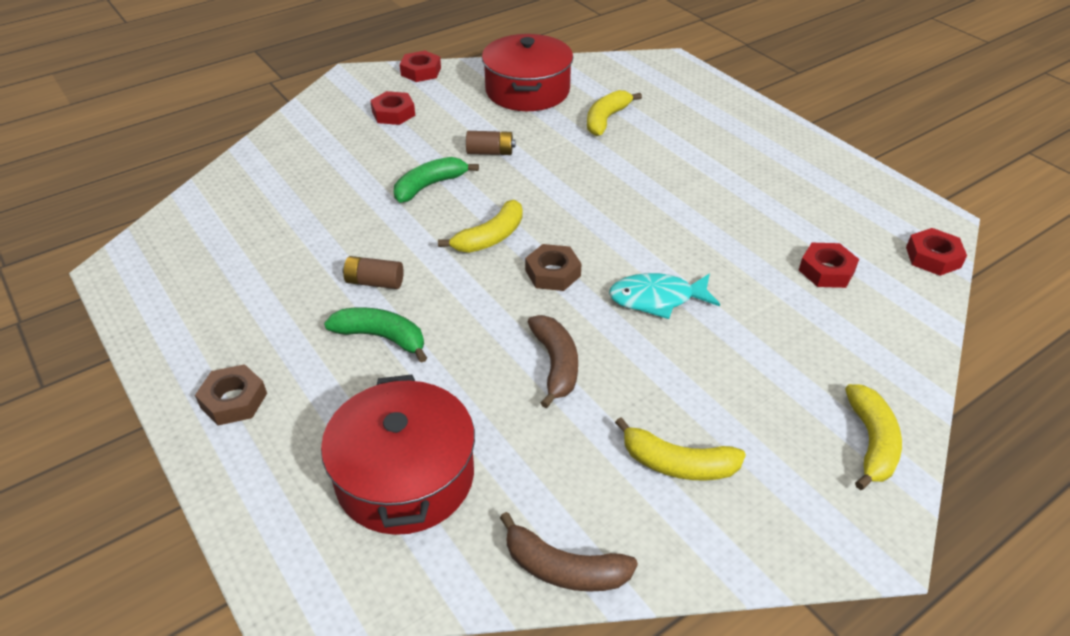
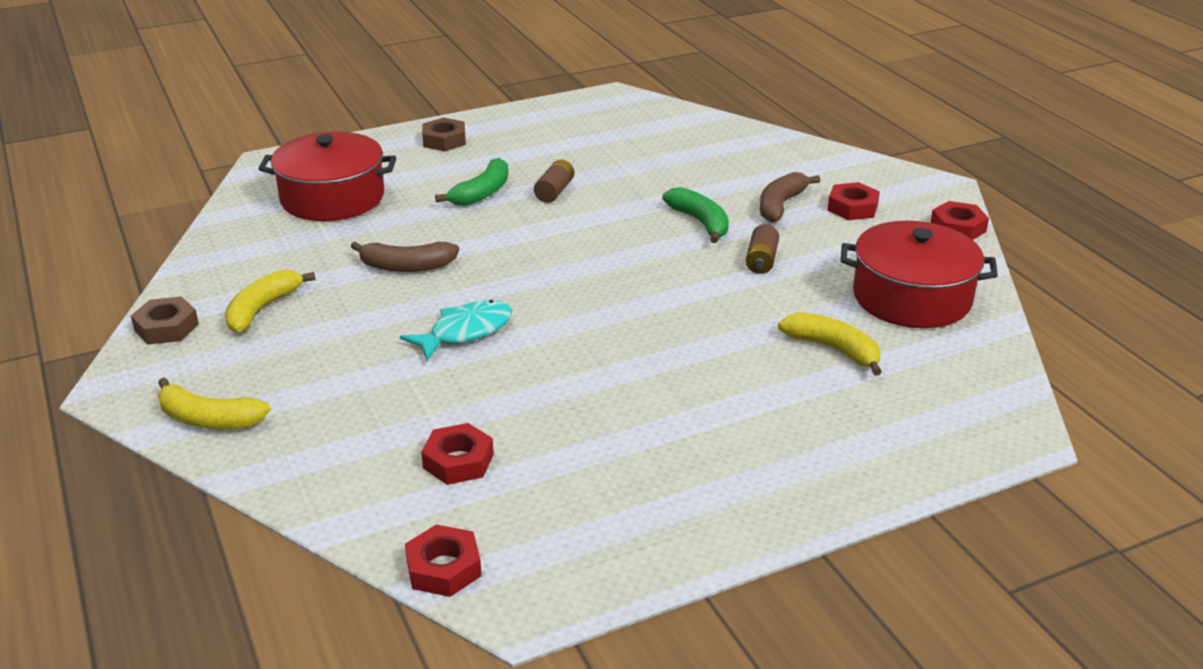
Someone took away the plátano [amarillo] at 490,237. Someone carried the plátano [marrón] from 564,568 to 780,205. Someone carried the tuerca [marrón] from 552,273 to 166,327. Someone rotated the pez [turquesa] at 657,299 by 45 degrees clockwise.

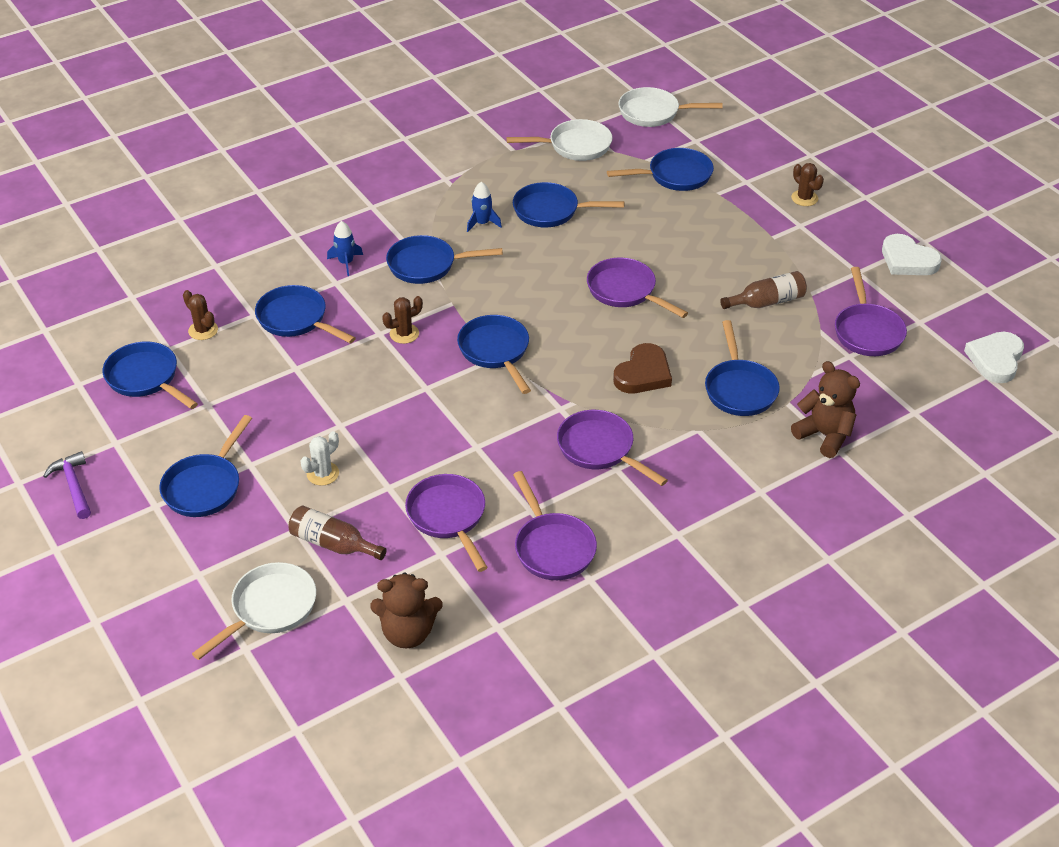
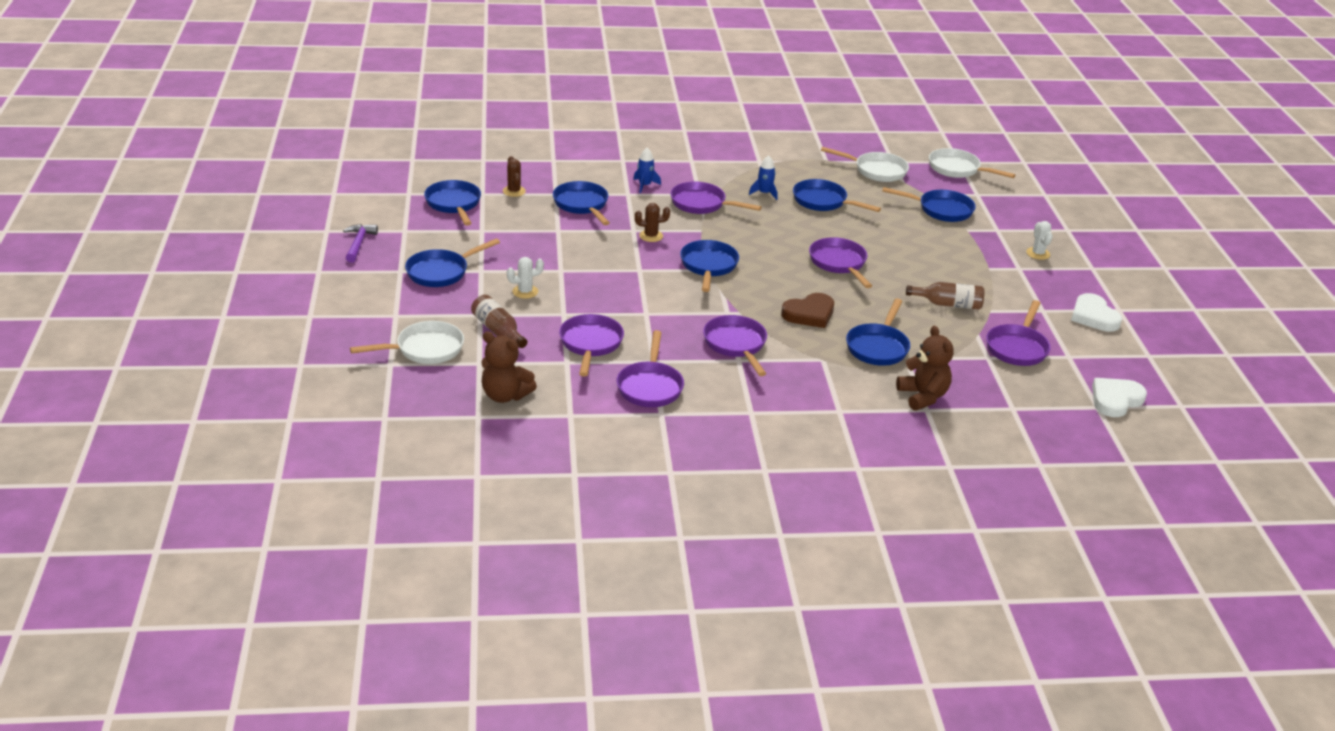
Someone repainted the sartén [azul] at 427,265, which became the sartén [morado] at 702,204. Someone repainted the cactus [marrón] at 804,198, which became the cactus [blanco] at 1038,253.

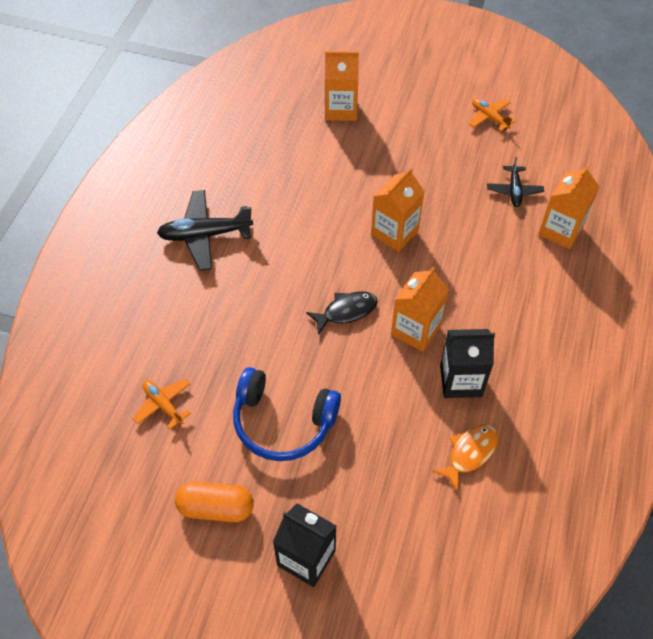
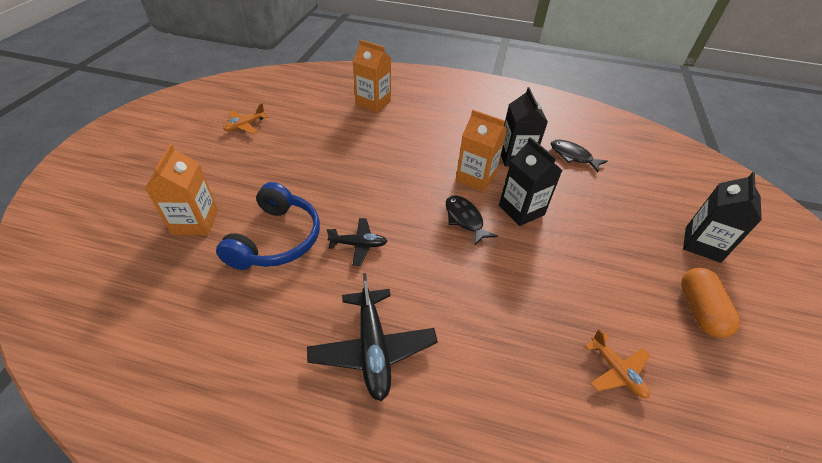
Someone rotated the avión [naranja] at 163,405 by 75 degrees counterclockwise. Someone carried the auriculares [azul] from 283,422 to 276,239. Someone took away the cartón de leche [naranja] at 394,233. Someone repainted the pez [naranja] at 470,453, which became the pez [negro] at 572,156. Someone carried the avión [negro] from 514,190 to 358,245. Someone put down the cartón de leche [negro] at 521,210.

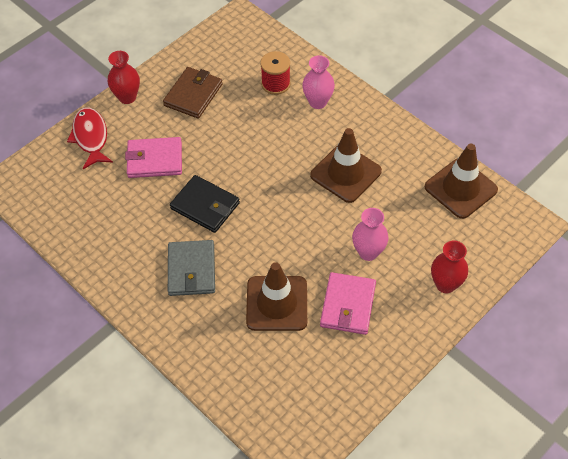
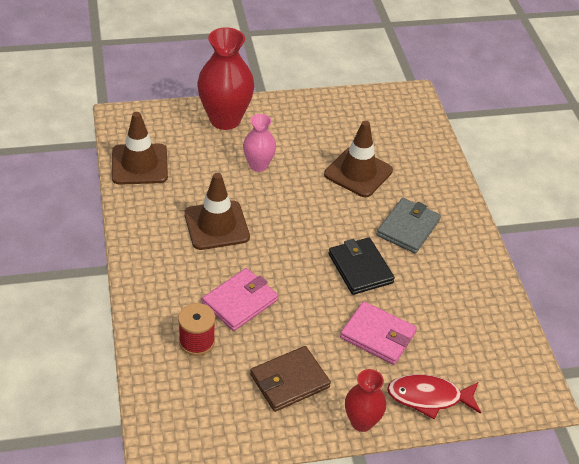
Someone rotated the pez [rojo] at 90,137 by 75 degrees clockwise. Someone took away the florero [rosa] at 318,102. Someone carried the cartera [rosa] from 347,305 to 240,302. Someone scaled the florero [rojo] at 445,284 by 1.76.

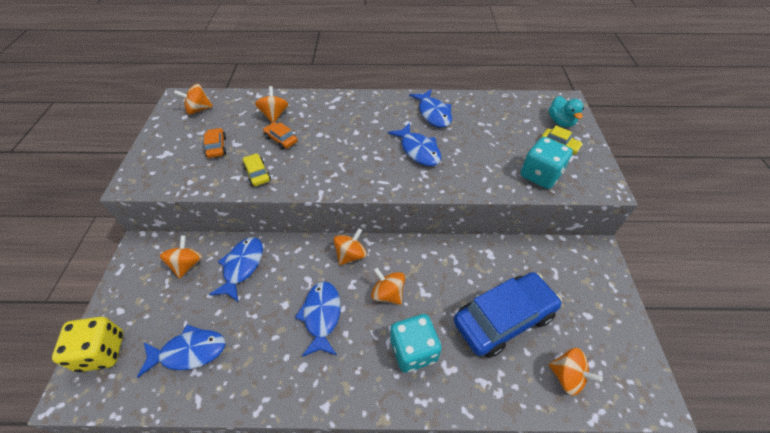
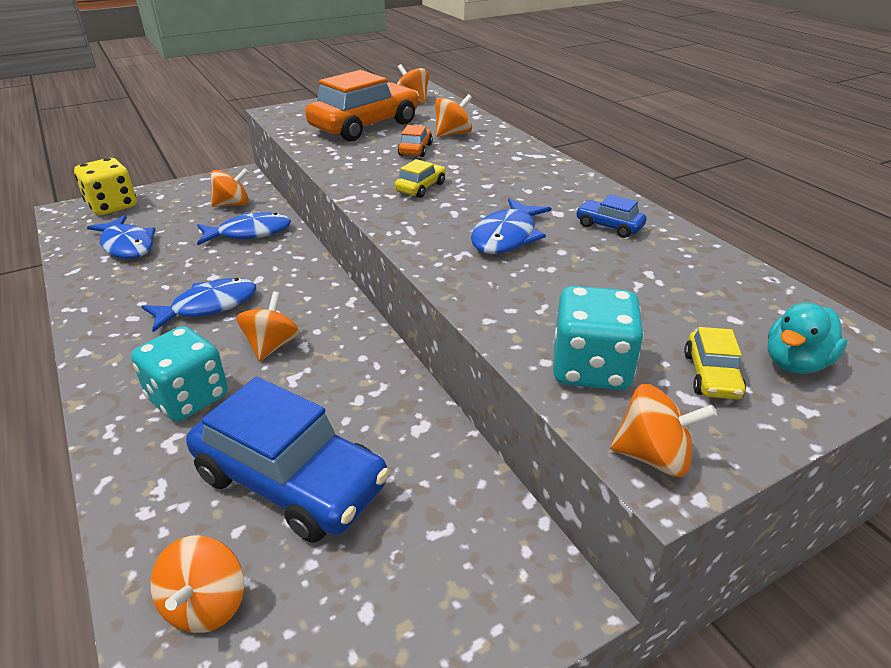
Someone scaled the coche [naranja] at 217,147 by 2.30. Someone carried the coche [amarillo] from 257,174 to 420,187. Someone carried the peonza [naranja] from 351,255 to 653,456. Someone swapped the pez [azul] at 433,113 for the coche [azul] at 609,226.

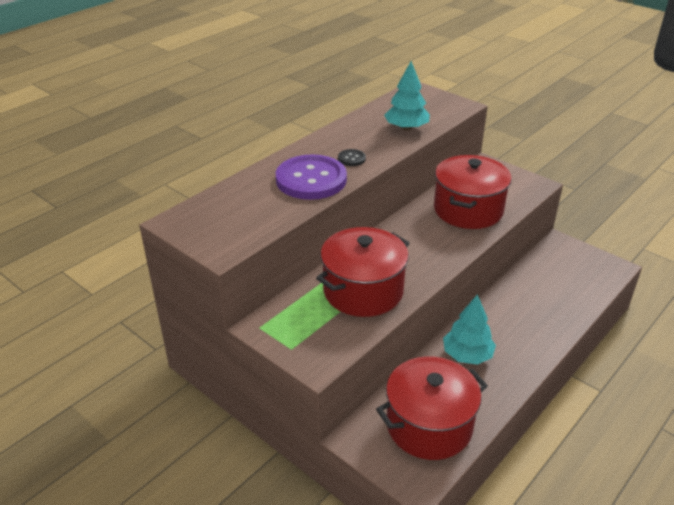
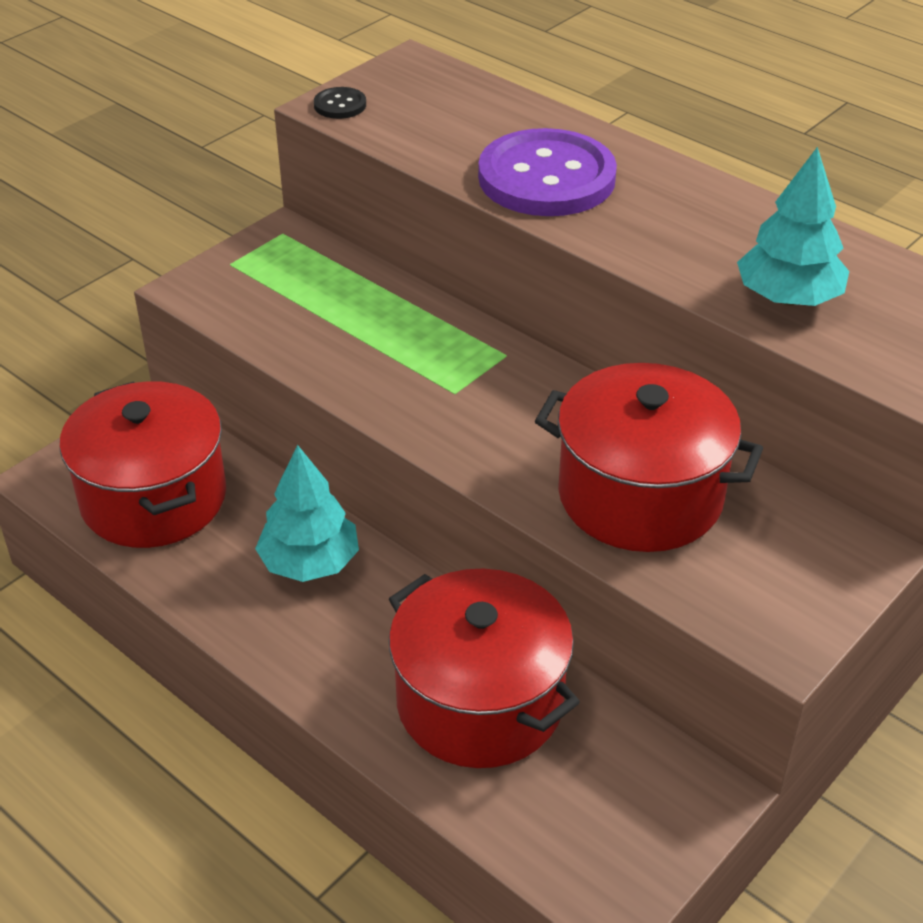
Someone carried the olla [rojo] from 363,291 to 480,702. Someone carried the botón [negro] from 351,158 to 340,105.

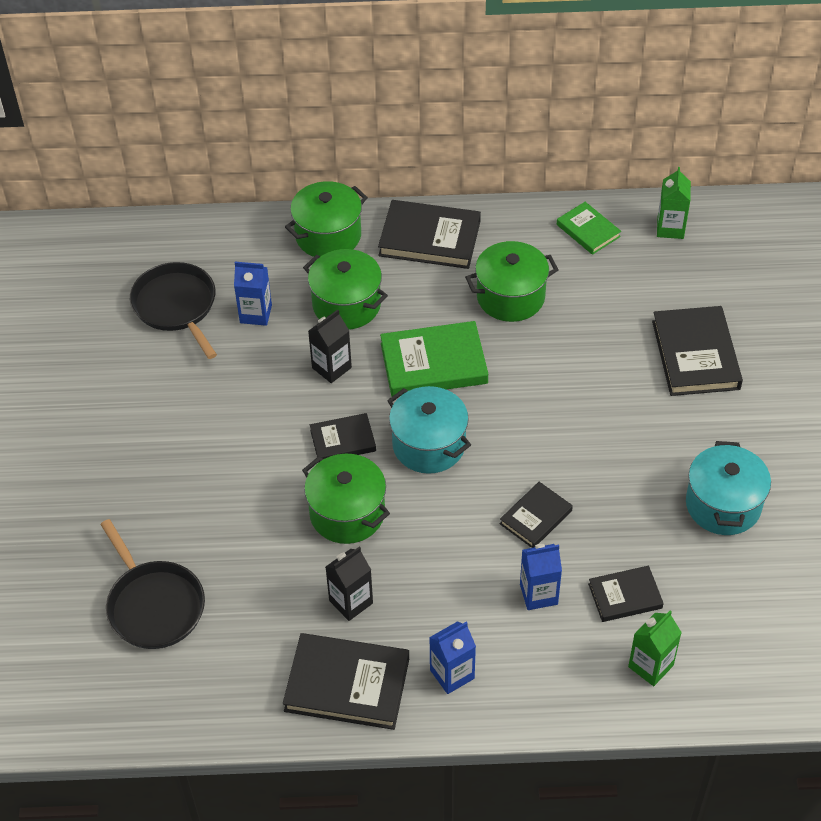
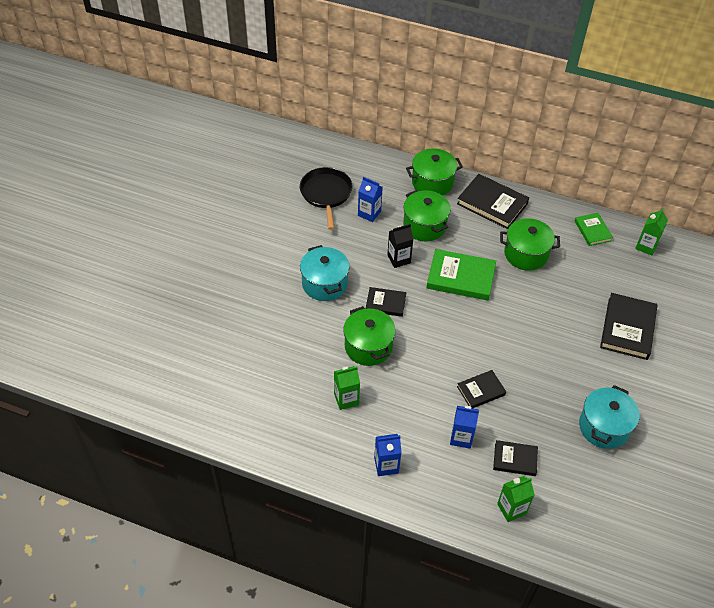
Someone took away the sartén [negro] at 154,605. Someone took away the libro [negro] at 347,684. Someone repainted the cartón de leche [negro] at 351,602, which became the cartón de leche [verde] at 346,399. Someone carried the olla [turquesa] from 429,445 to 324,284.

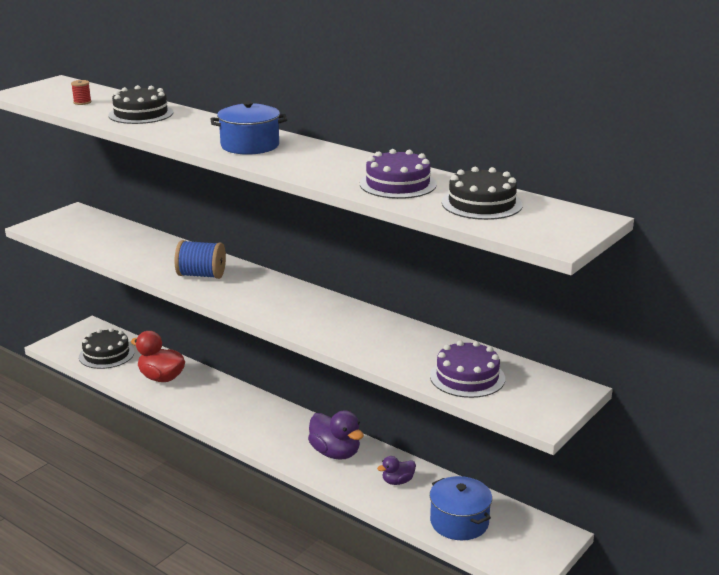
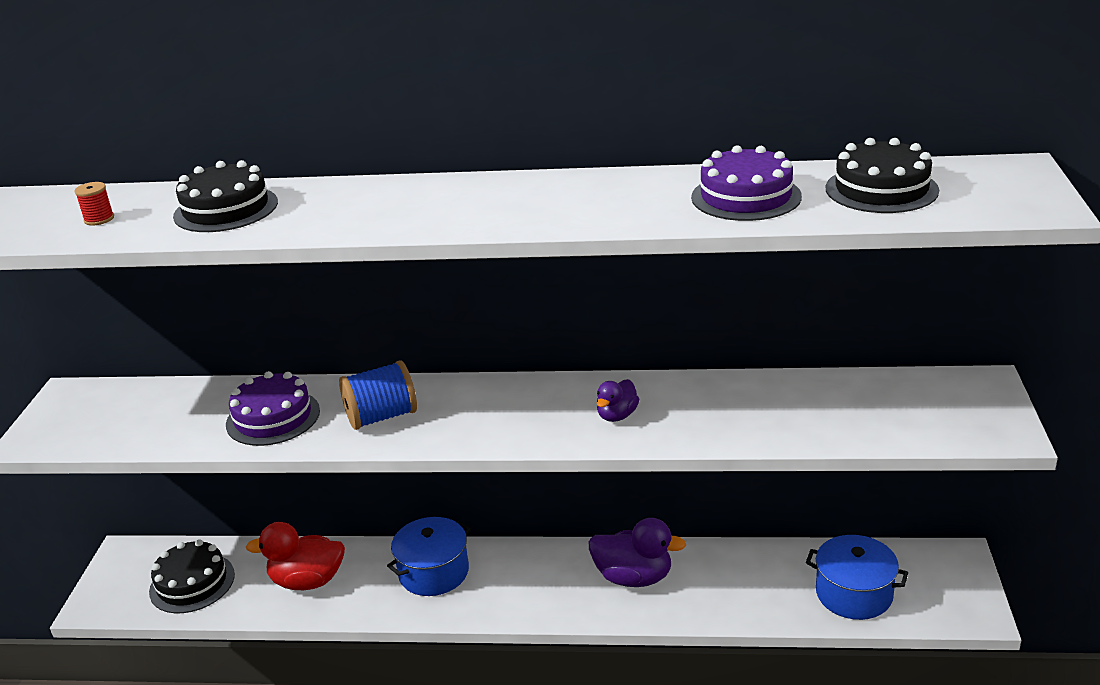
Someone carried the olla [azul] from 250,145 to 434,572. Someone carried the pato [morado] from 397,481 to 617,415. Someone carried the tarta [morado] from 467,377 to 273,417.

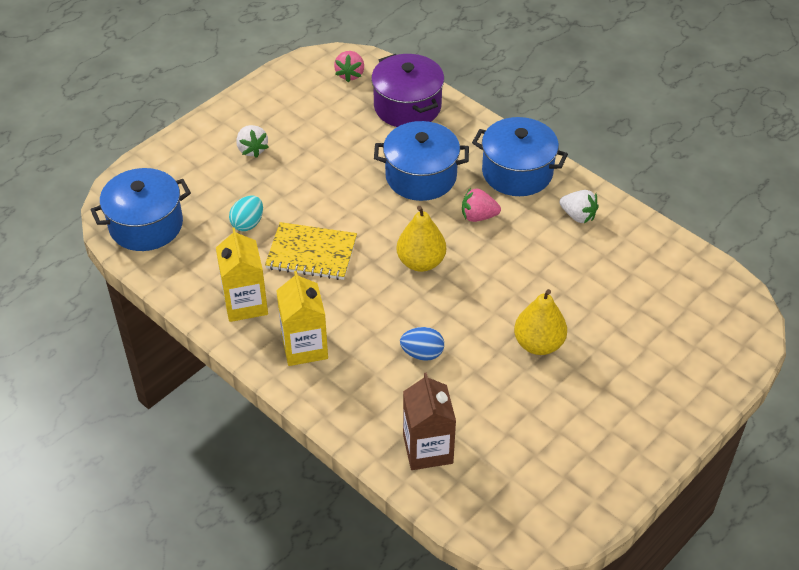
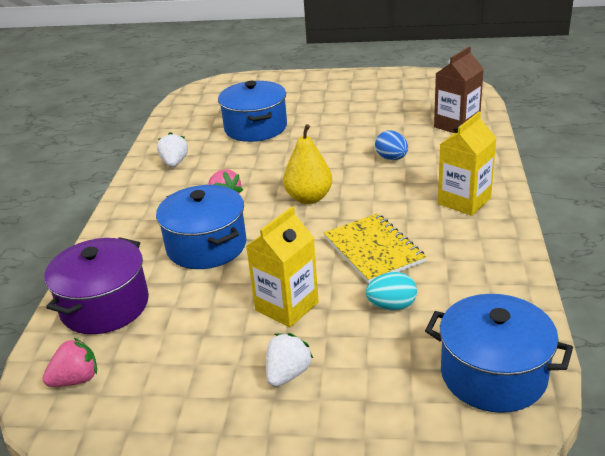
Someone carried the cartón de leche [amarillo] from 245,304 to 287,306. Someone carried the olla [azul] from 517,172 to 255,128. Someone took away the pera [amarillo] at 538,344.

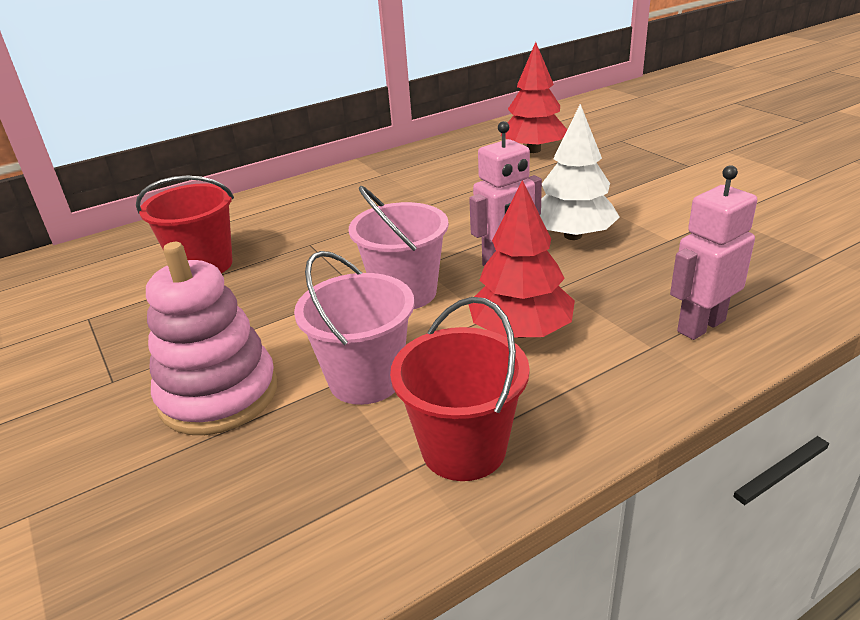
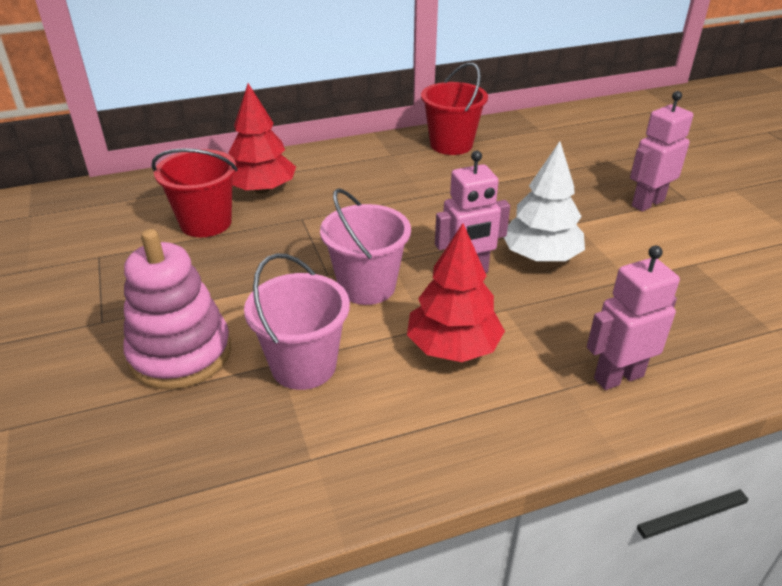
Someone carried the balde [rojo] from 463,449 to 451,145. Someone carried the árbol [rojo] from 533,150 to 262,189. Someone put down the robot [rosa] at 647,203.

